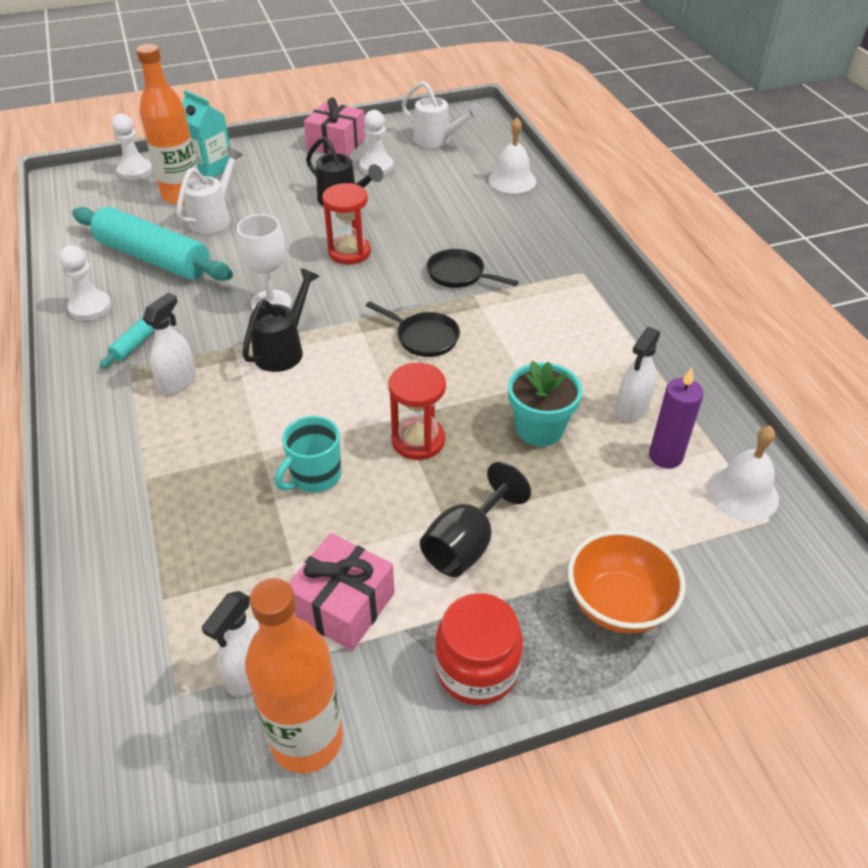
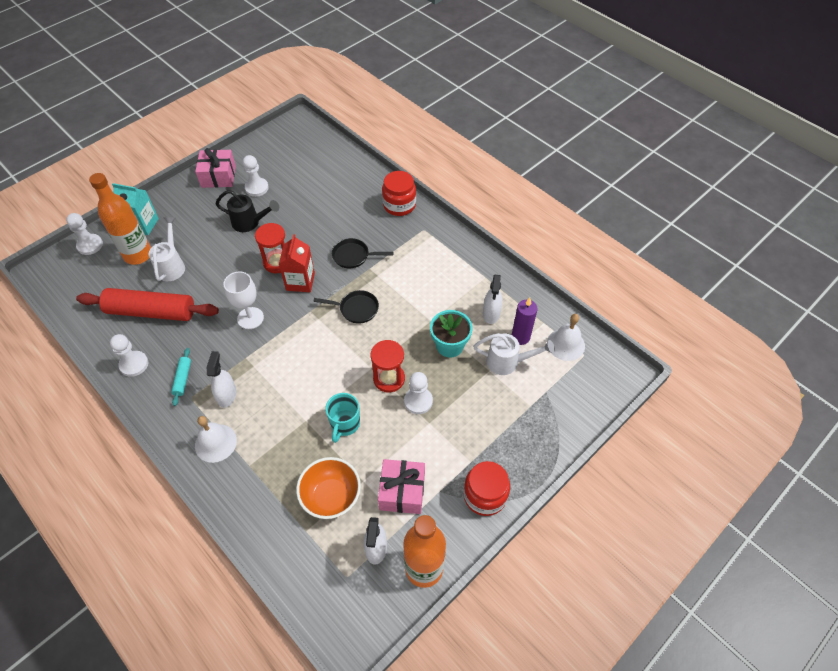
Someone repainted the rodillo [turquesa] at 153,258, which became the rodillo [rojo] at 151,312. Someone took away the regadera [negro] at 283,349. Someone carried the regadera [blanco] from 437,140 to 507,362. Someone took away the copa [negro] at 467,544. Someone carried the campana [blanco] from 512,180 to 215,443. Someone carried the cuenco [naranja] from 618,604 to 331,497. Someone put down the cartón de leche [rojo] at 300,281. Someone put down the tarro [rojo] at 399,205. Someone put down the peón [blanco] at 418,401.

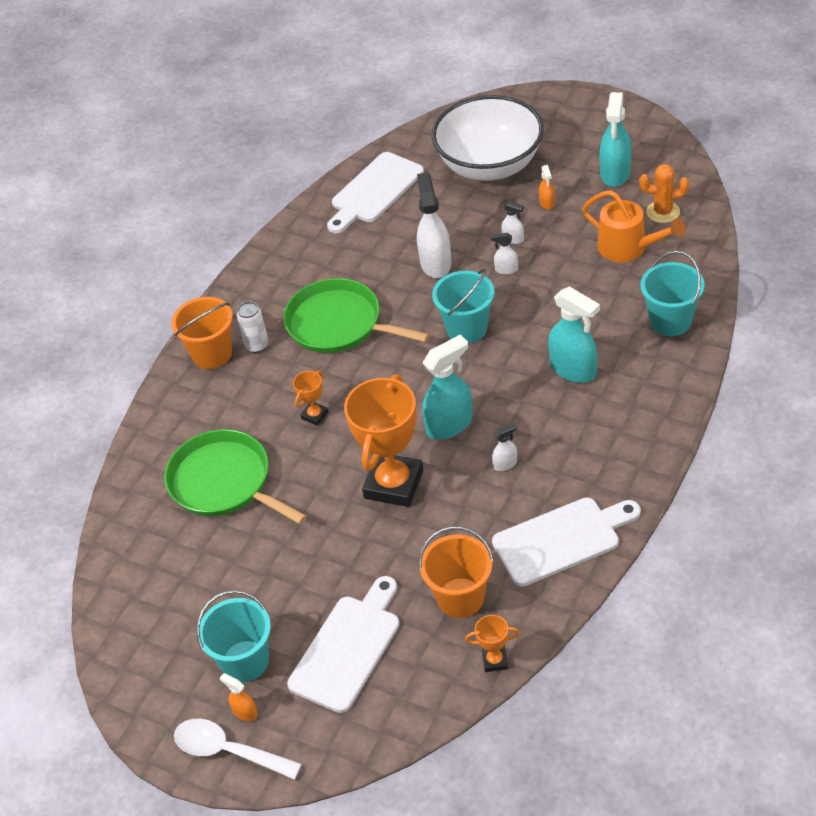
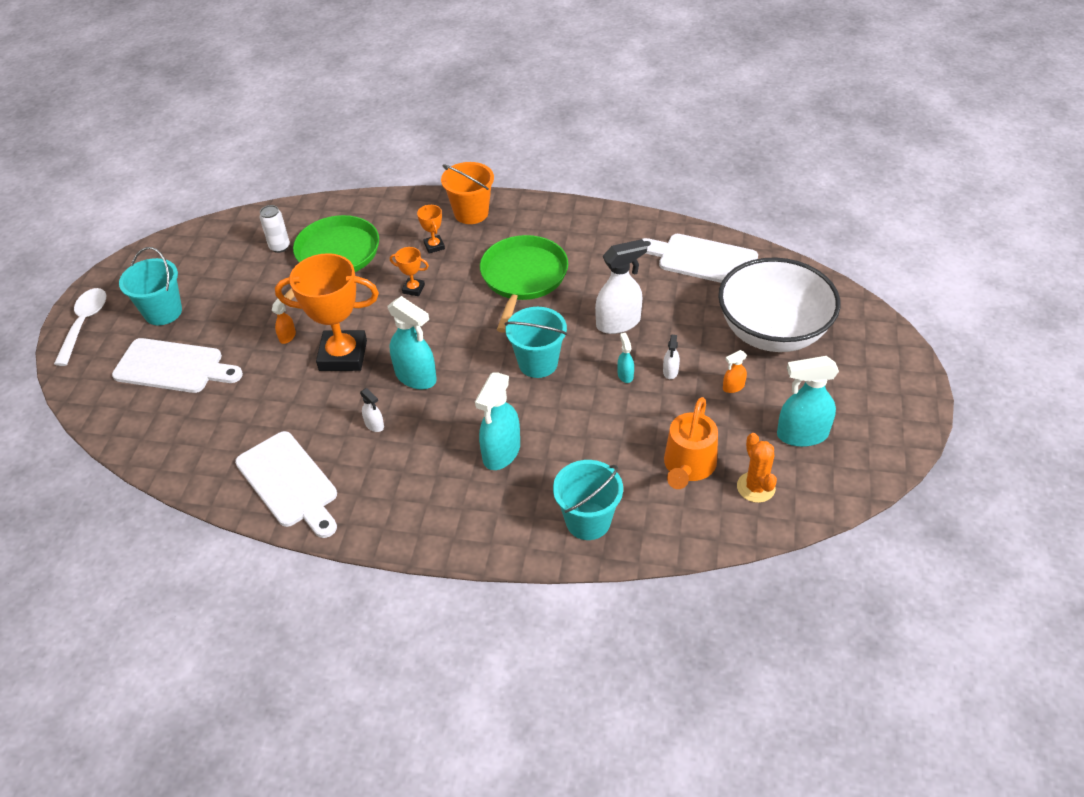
Someone carried the pulverizador [naranja] from 245,712 to 287,336. Someone carried the lata [blanco] from 257,345 to 279,247. Someone took away the balde [naranja] at 460,598. Someone carried the trofeo [naranja] from 495,661 to 434,246. Someone repainted the pulverizador [blanco] at 506,269, which became the pulverizador [turquesa] at 625,375.

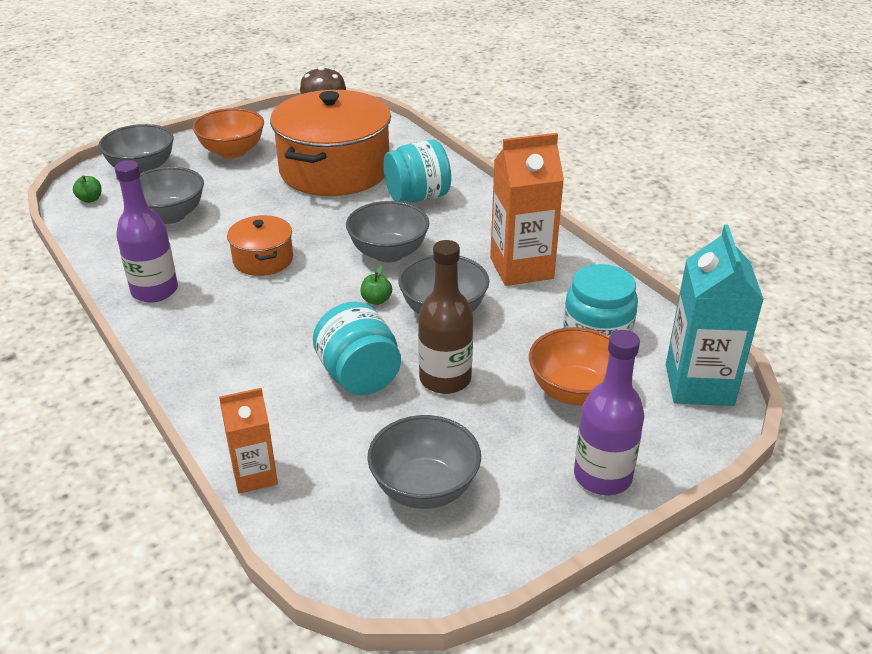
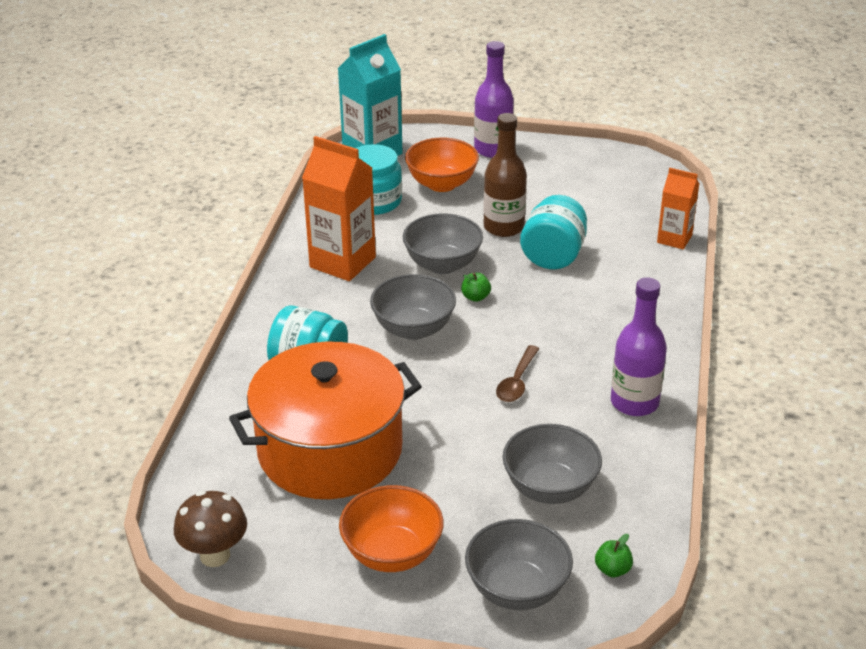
Someone swapped the olla [naranja] at 263,259 for the cuchara [marrón] at 517,382. Someone took away the cuenco [gris] at 424,488.

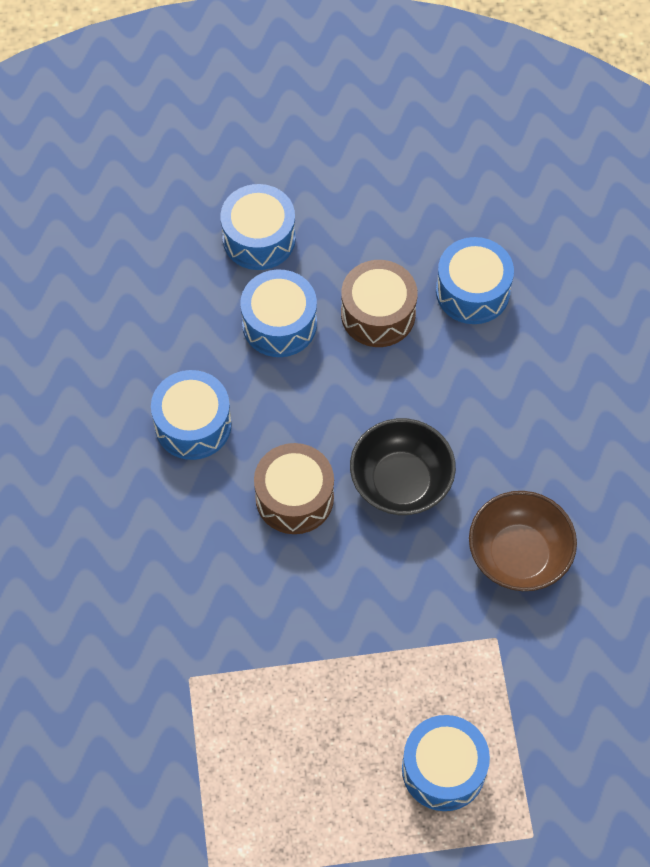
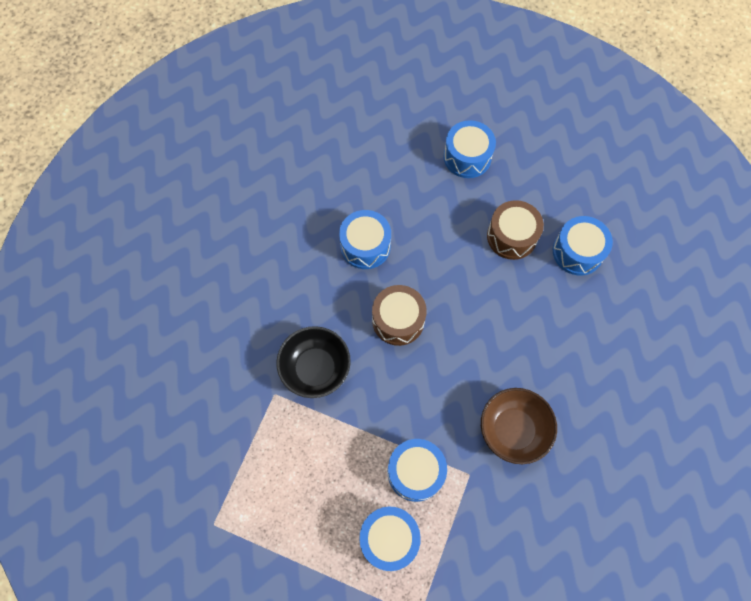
Someone carried the tambor [azul] from 279,324 to 415,472. Someone carried the cuenco [negro] from 401,481 to 315,368.

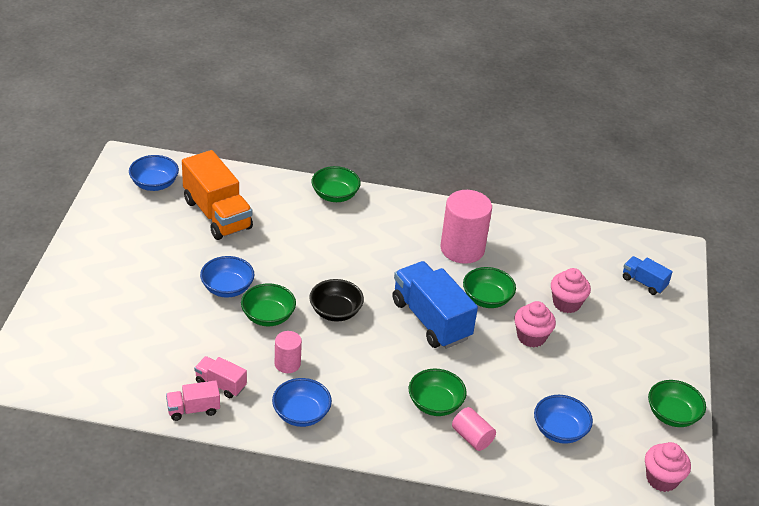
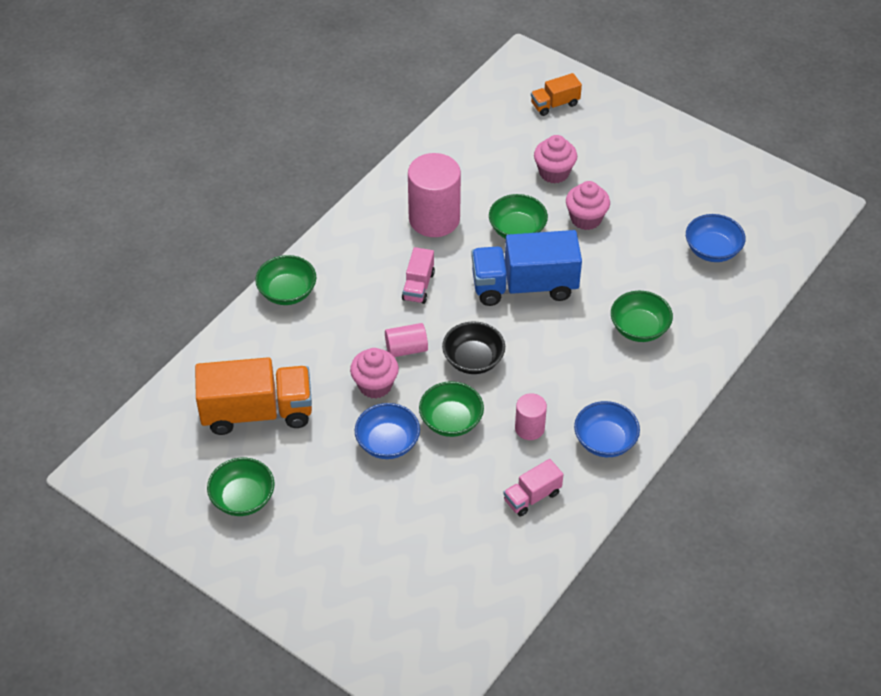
Someone took away the cuenco [azul] at 154,184. Someone carried the camión [rosa] from 193,409 to 418,286. Someone carried the cilindro [rosa] from 472,437 to 406,349. Someone repainted the camión [azul] at 644,282, which became the camión [naranja] at 555,104. Someone carried the magdalena [rosa] from 662,479 to 375,385. Someone carried the cuenco [verde] from 672,415 to 243,498.

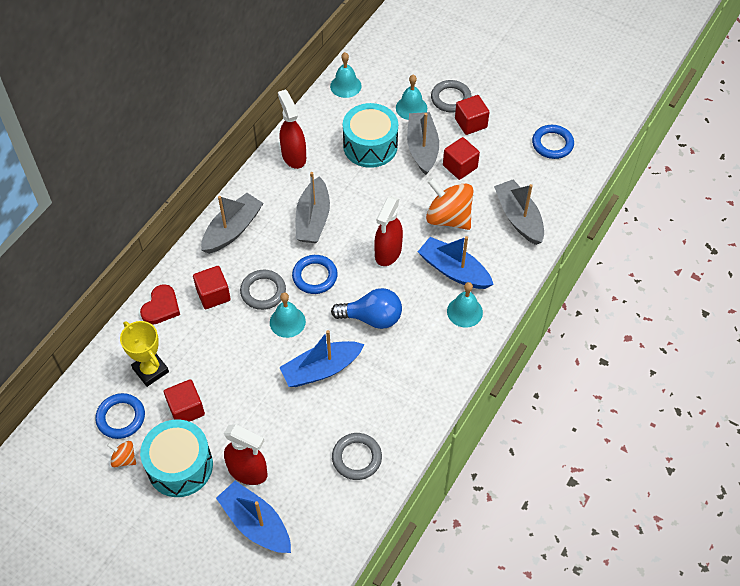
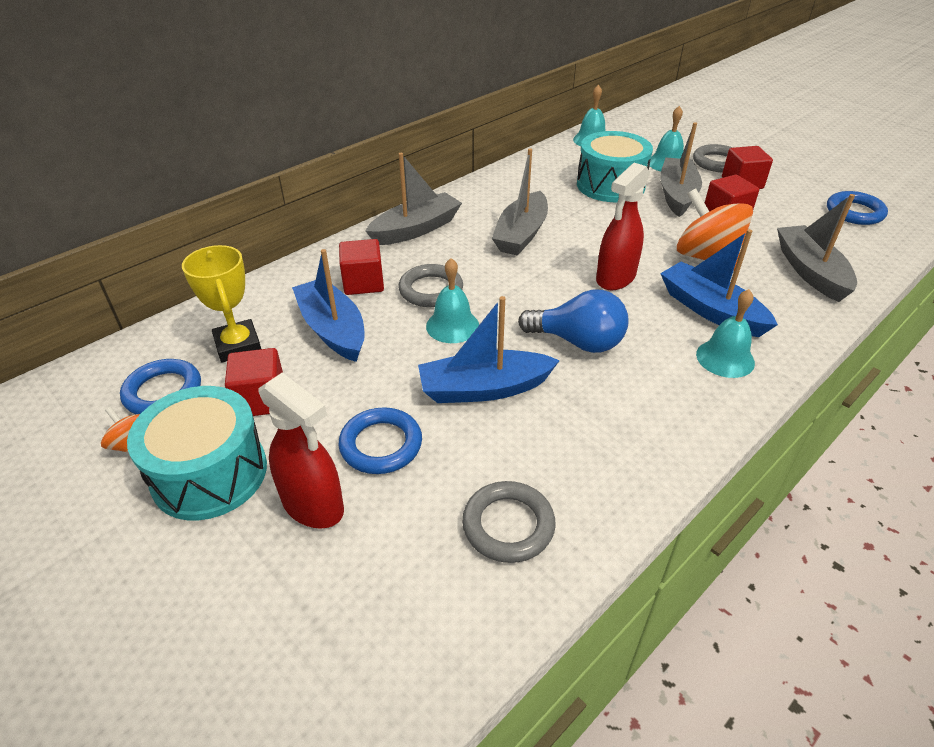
Someone took away the corazón [rojo] at 161,307. Someone carried the barco [azul] from 256,523 to 333,330. Someone took away the pulverizador [rojo] at 293,156. Someone carried the anillo [azul] from 315,276 to 381,445.

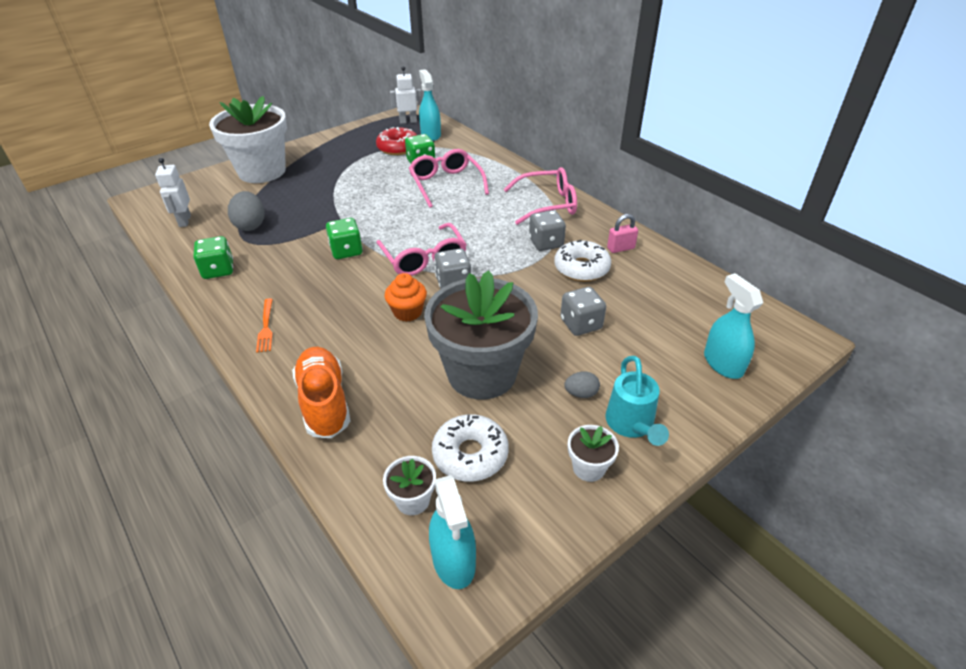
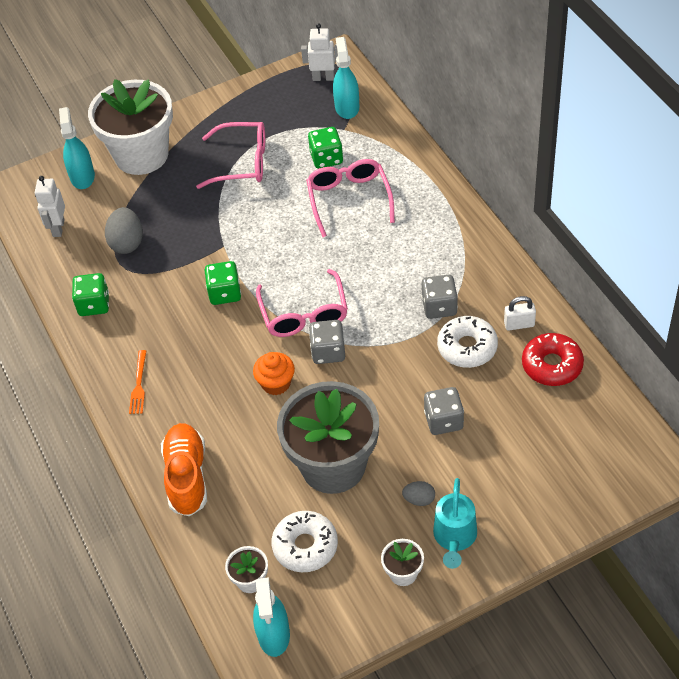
Someone carried the rosquilla [rojo] from 398,148 to 552,365. Someone carried the gafas [rosa] from 547,204 to 242,163. Someone repainted the candado [rosa] at 620,248, which became the candado [blanco] at 519,324. Someone carried the pulverizador [turquesa] from 723,363 to 82,176.

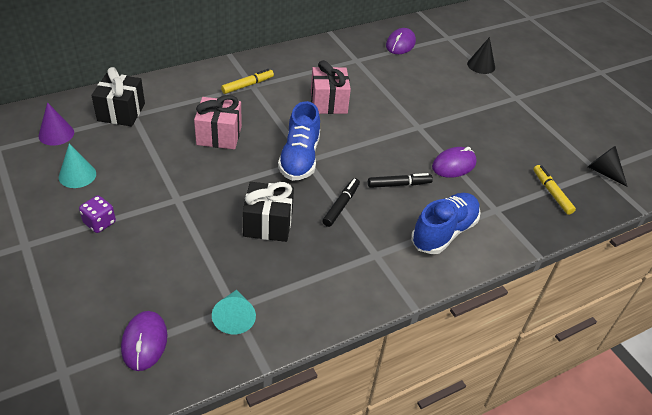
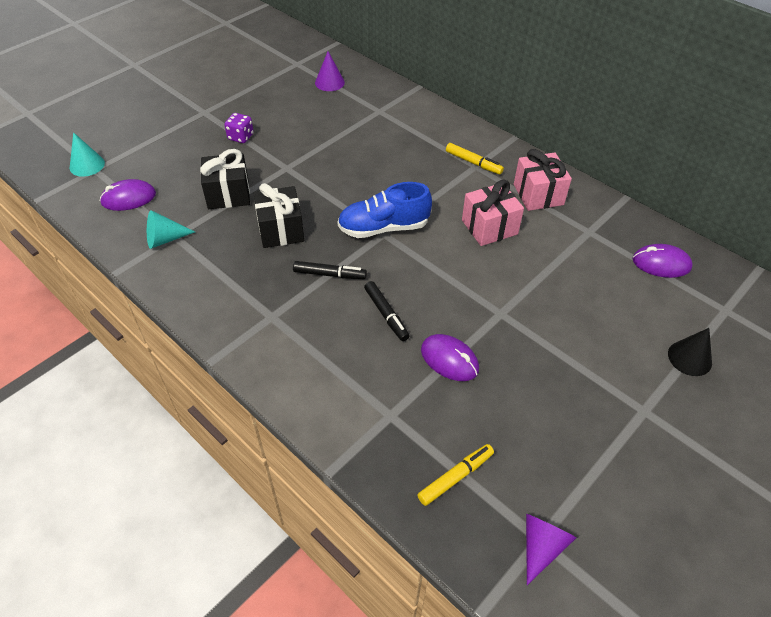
Someone carried the cono [turquesa] from 77,175 to 87,165. Someone carried the regalo [negro] from 121,112 to 228,194. Someone carried the regalo [rosa] from 219,135 to 538,194. Someone took away the zapato [azul] at 444,232. Someone repainted the cono [negro] at 603,172, which became the cono [morado] at 541,546.

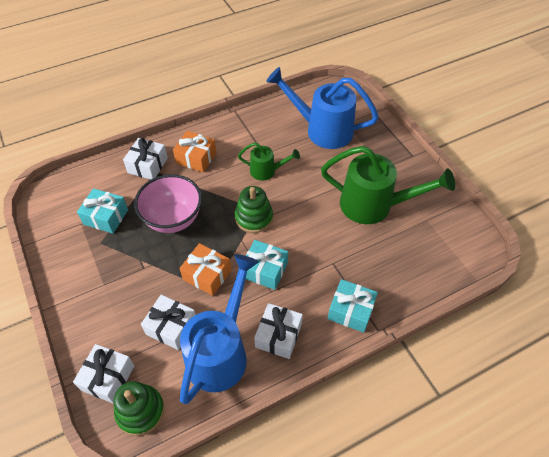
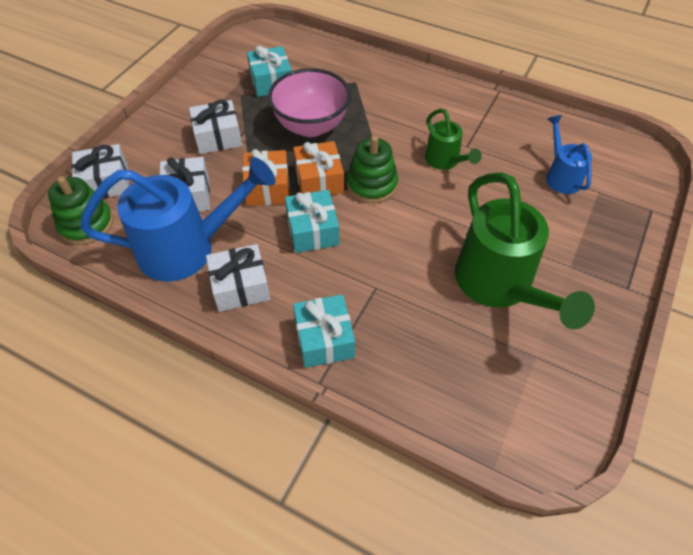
Someone carried the regalo [blanco] from 147,165 to 218,137. Someone carried the regalo [naranja] from 196,158 to 319,180. Someone scaled the regadera [azul] at 322,130 by 0.52.

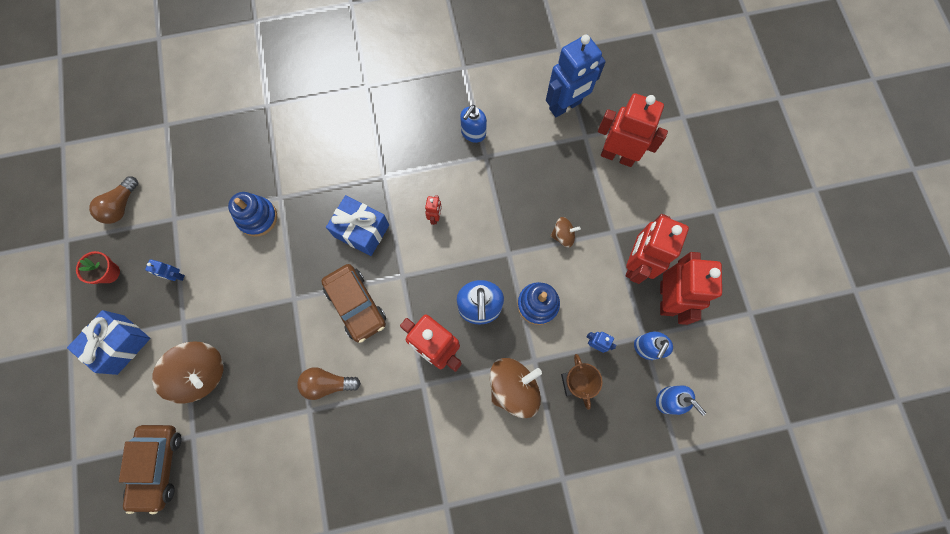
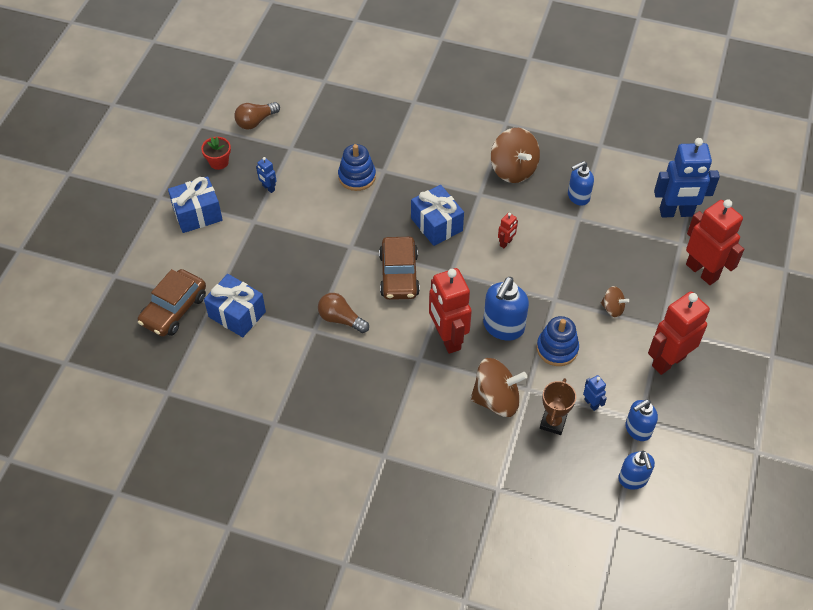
Someone carried the peonza [marrón] from 201,373 to 513,169. Someone took away the robot [rojo] at 667,298. Someone put down the regalo [azul] at 237,314.

